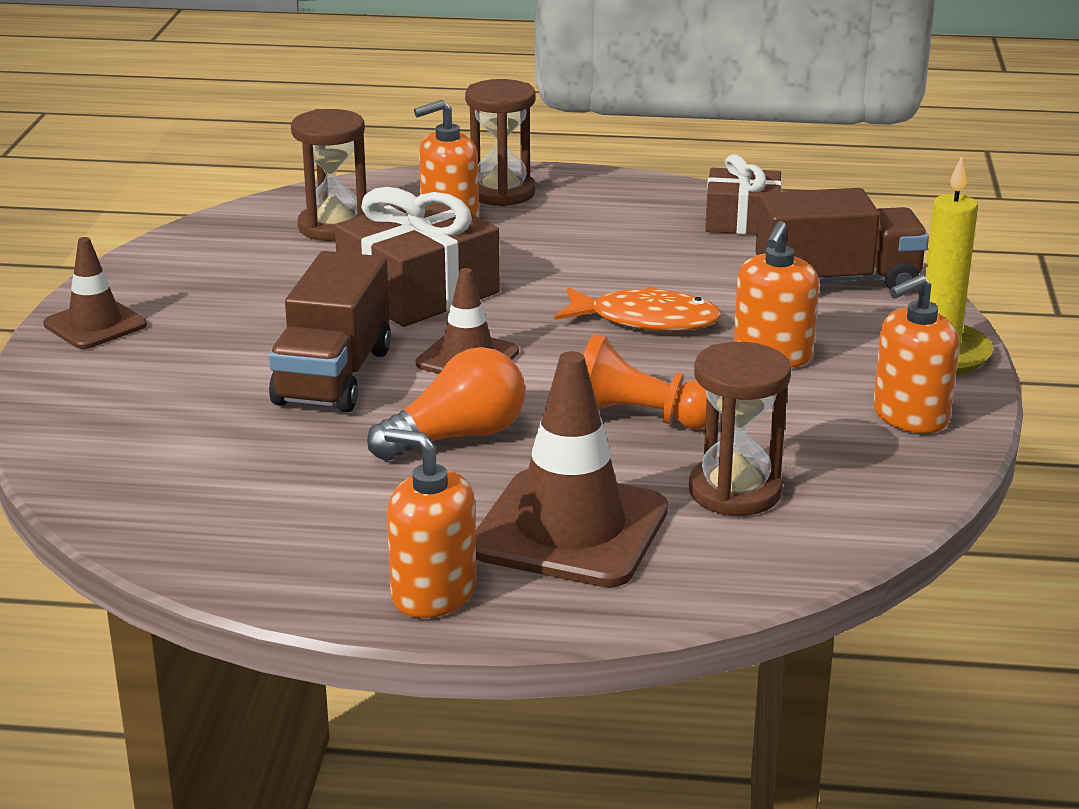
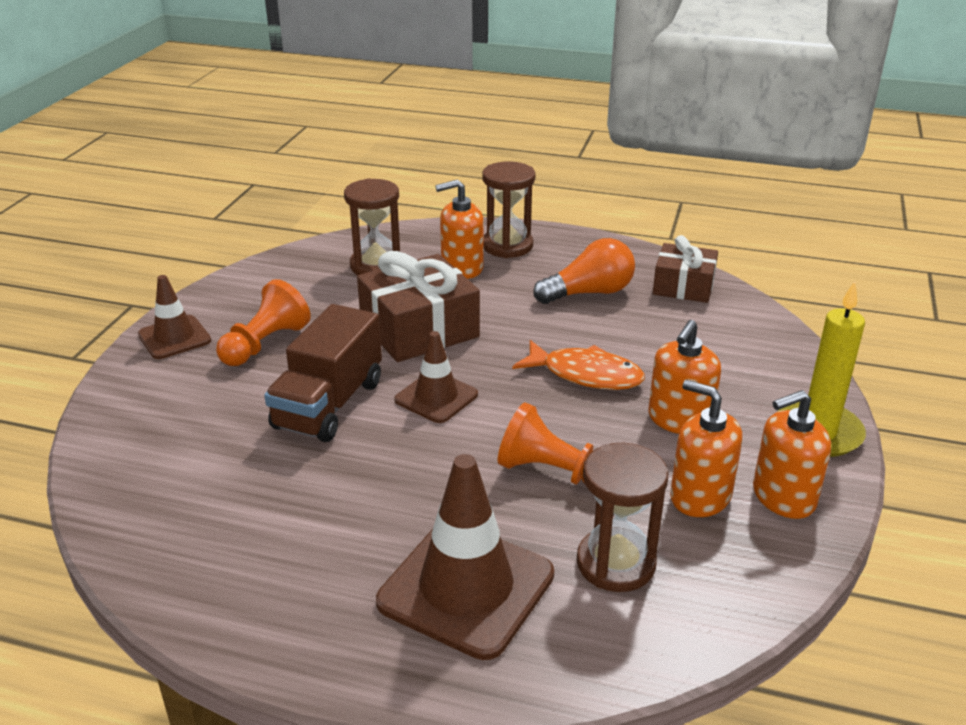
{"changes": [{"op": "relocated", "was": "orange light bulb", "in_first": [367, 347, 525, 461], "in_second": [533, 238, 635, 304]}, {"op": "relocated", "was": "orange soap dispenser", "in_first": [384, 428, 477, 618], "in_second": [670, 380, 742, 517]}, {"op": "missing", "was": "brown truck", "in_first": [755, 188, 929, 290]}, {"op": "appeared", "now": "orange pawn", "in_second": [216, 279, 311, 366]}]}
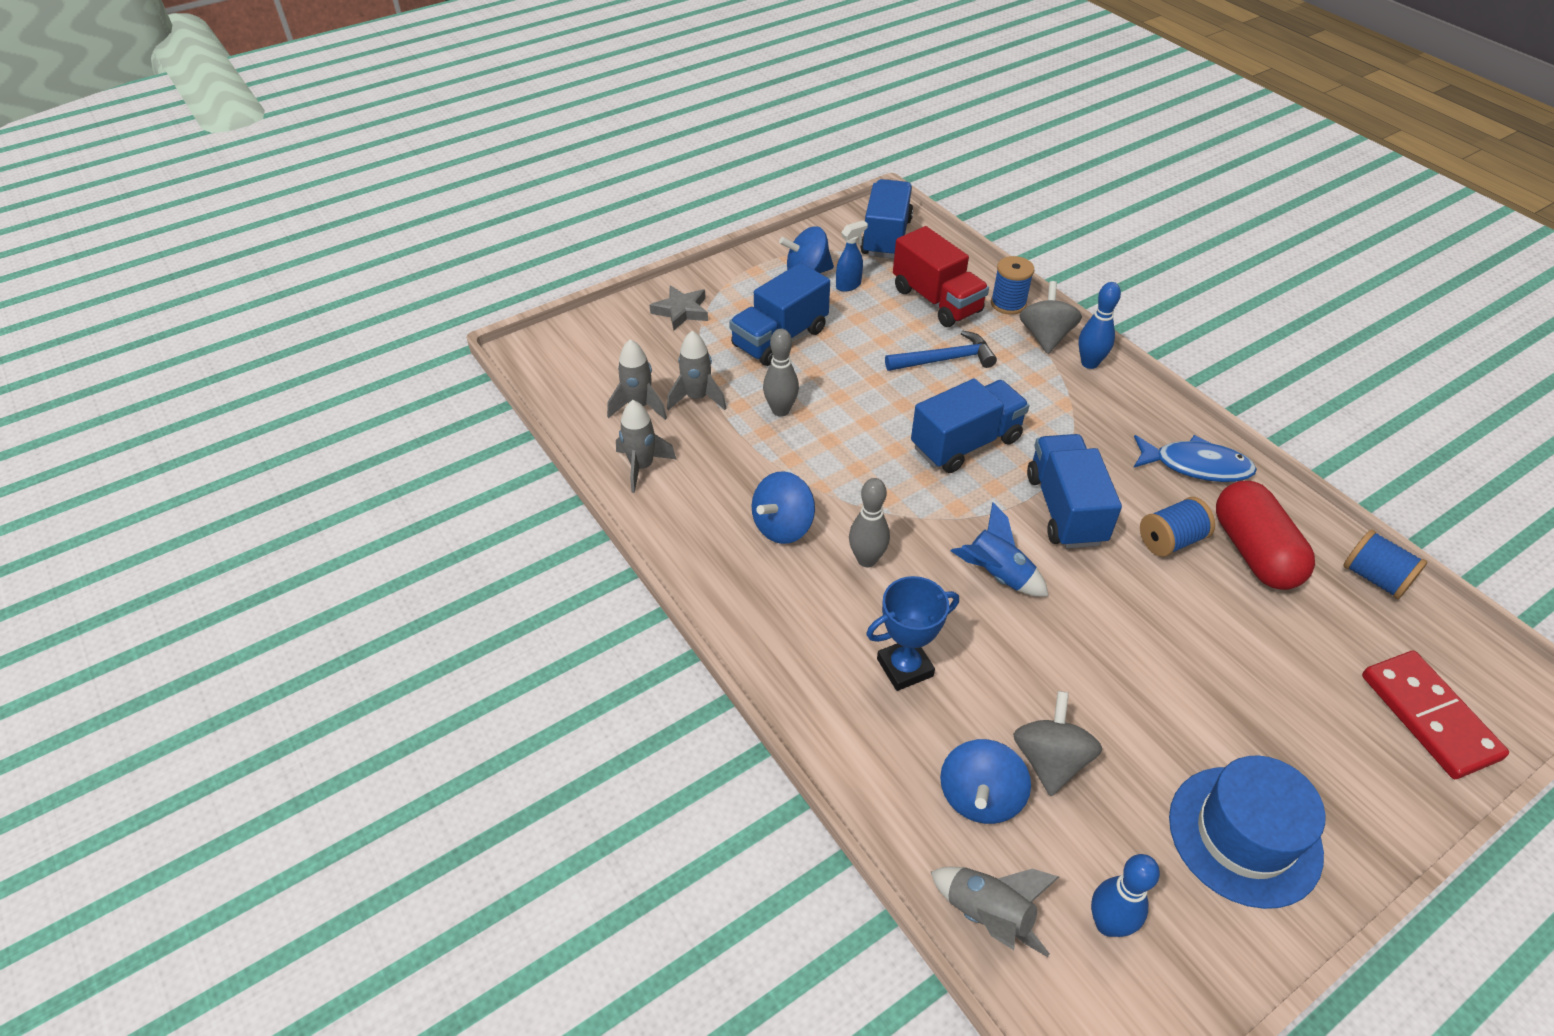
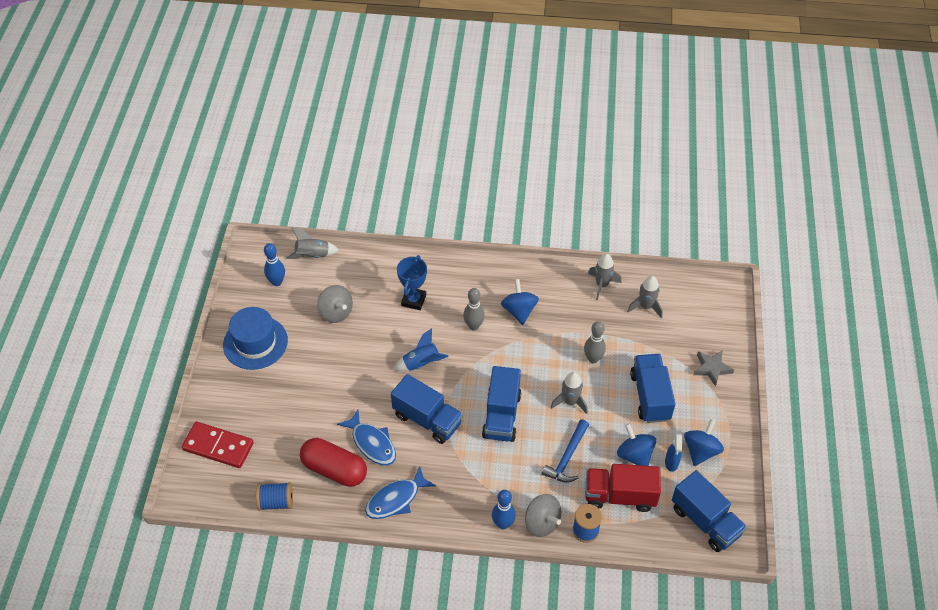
{"changes": [{"op": "relocated", "was": "grey rocket", "in_first": [667, 331, 727, 410], "in_second": [550, 372, 588, 414]}, {"op": "relocated", "was": "blue spinning top", "in_first": [940, 739, 1031, 824], "in_second": [617, 423, 656, 466]}, {"op": "exchanged", "was": "blue spool", "now": "blue fish", "in_first": [1140, 497, 1215, 557], "in_second": [337, 410, 396, 465]}]}
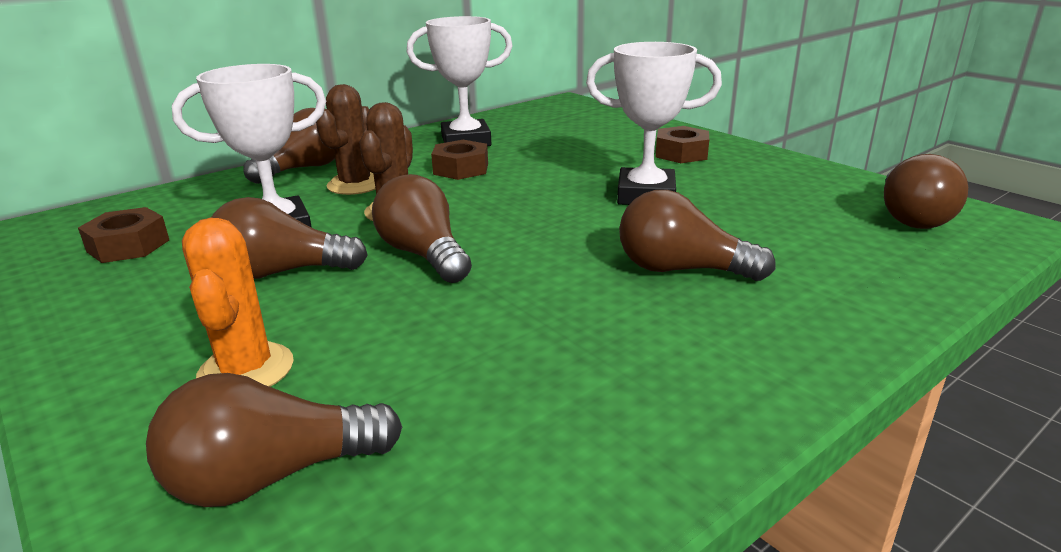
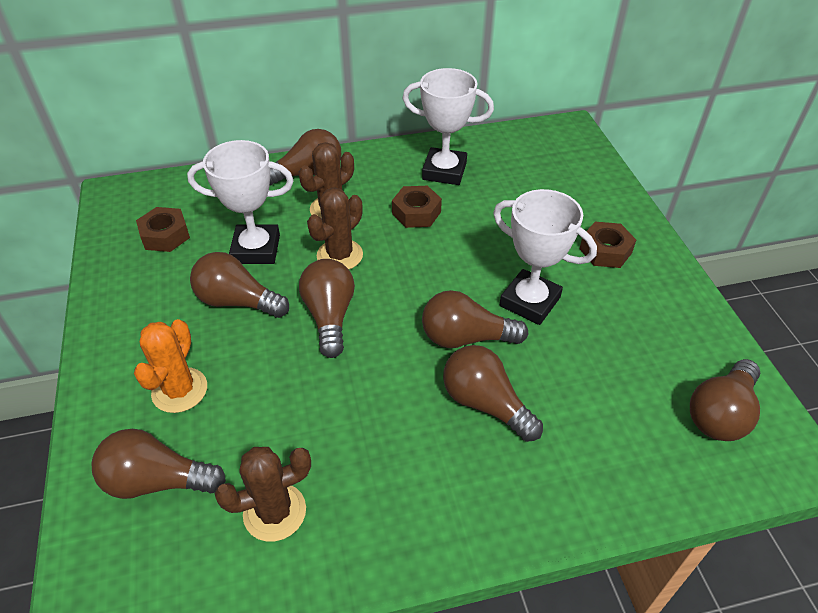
{"changes": [{"op": "appeared", "now": "brown cactus", "in_second": [214, 447, 311, 541]}, {"op": "appeared", "now": "brown light bulb", "in_second": [422, 290, 528, 348]}]}
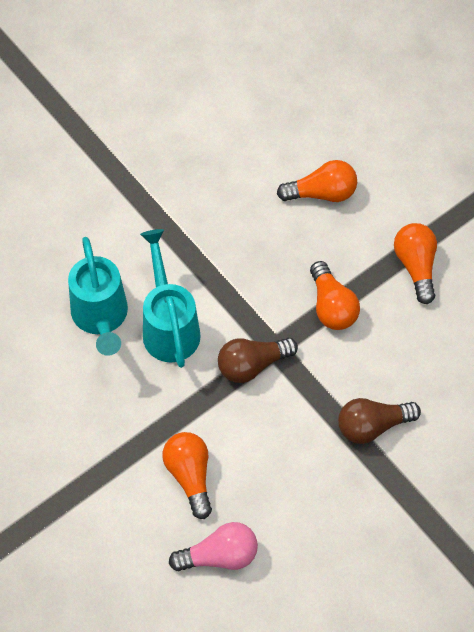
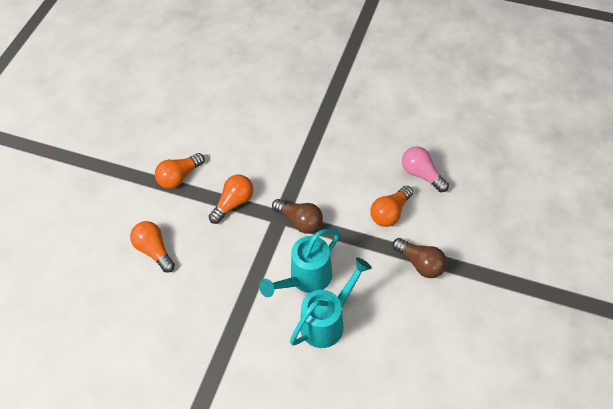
{"changes": [{"op": "relocated", "was": "brown light bulb", "in_first": [338, 398, 421, 444], "in_second": [393, 238, 447, 278]}]}
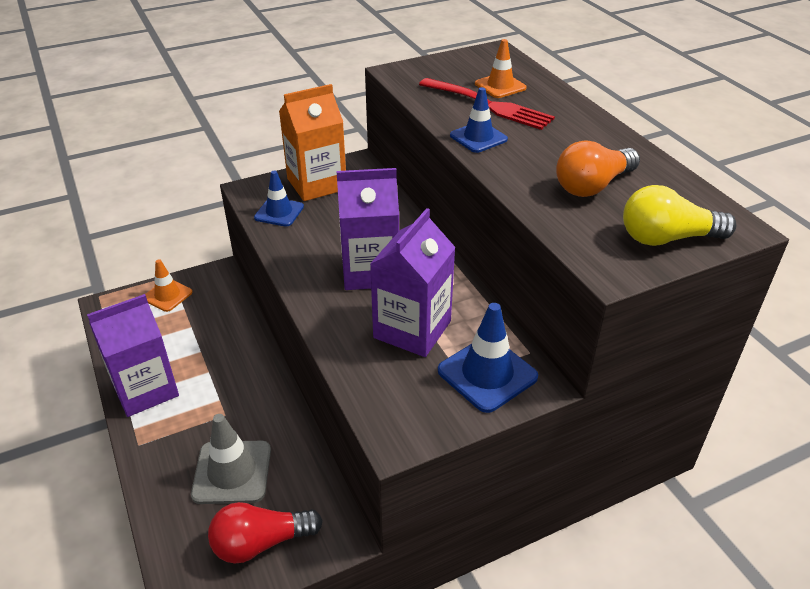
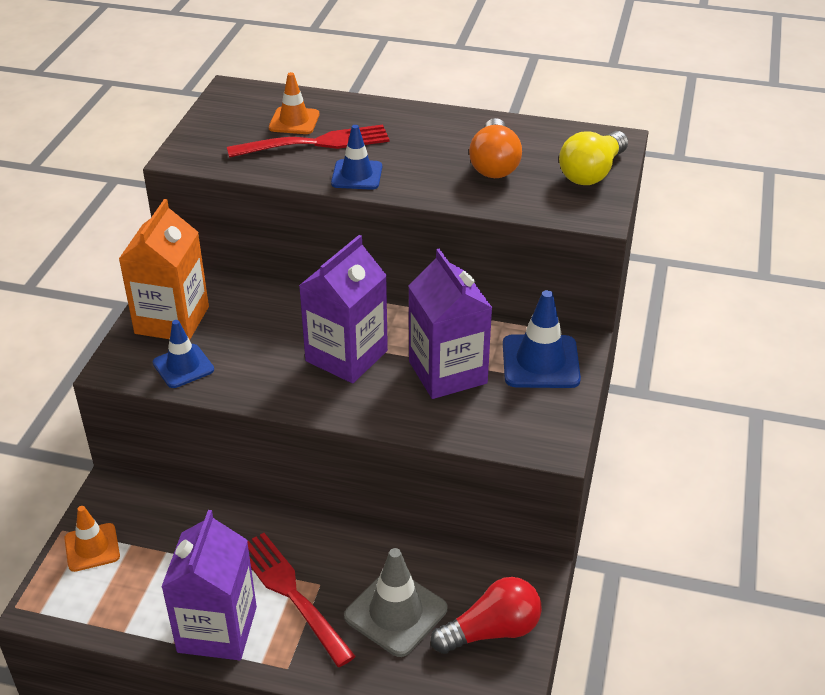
{"changes": [{"op": "spun", "was": "red light bulb", "in_first": [208, 502, 323, 563], "in_second": [431, 577, 542, 654], "clockwise": -135}, {"op": "appeared", "now": "red fork", "in_second": [247, 533, 356, 667]}]}
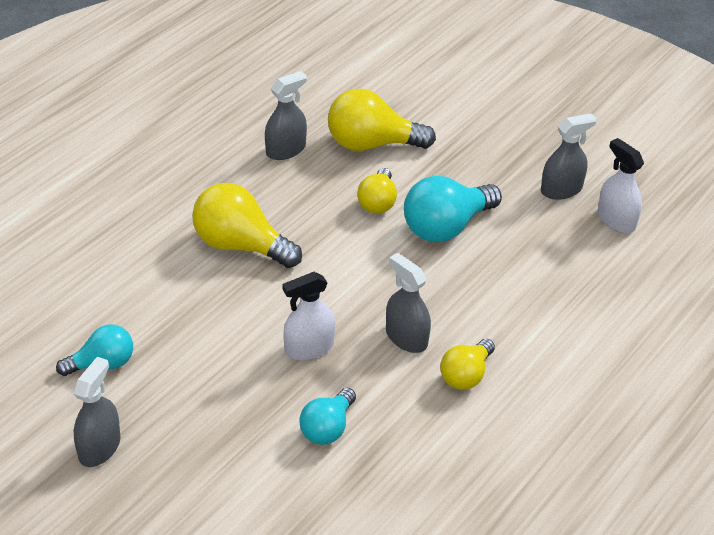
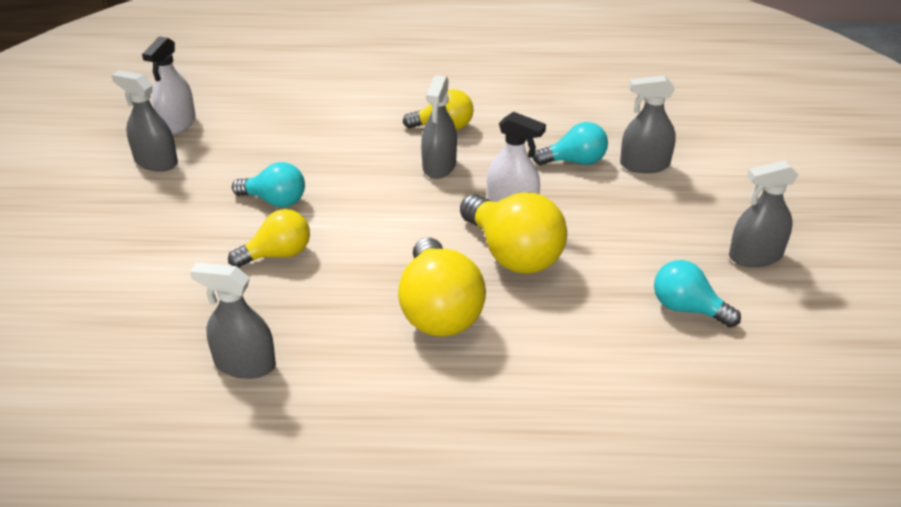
{"changes": [{"op": "relocated", "was": "yellow light bulb", "in_first": [328, 88, 436, 151], "in_second": [460, 193, 567, 273]}, {"op": "size", "was": "turquoise light bulb", "in_first": [404, 176, 502, 242], "in_second": [232, 162, 305, 207], "ratio": 0.61}, {"op": "appeared", "now": "grey spray bottle", "in_second": [620, 76, 676, 173]}]}
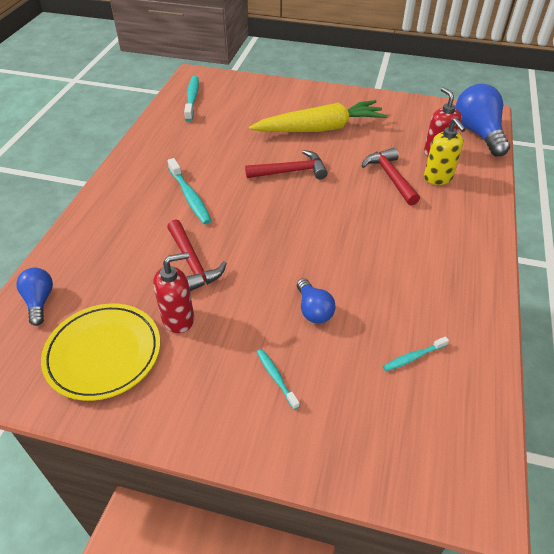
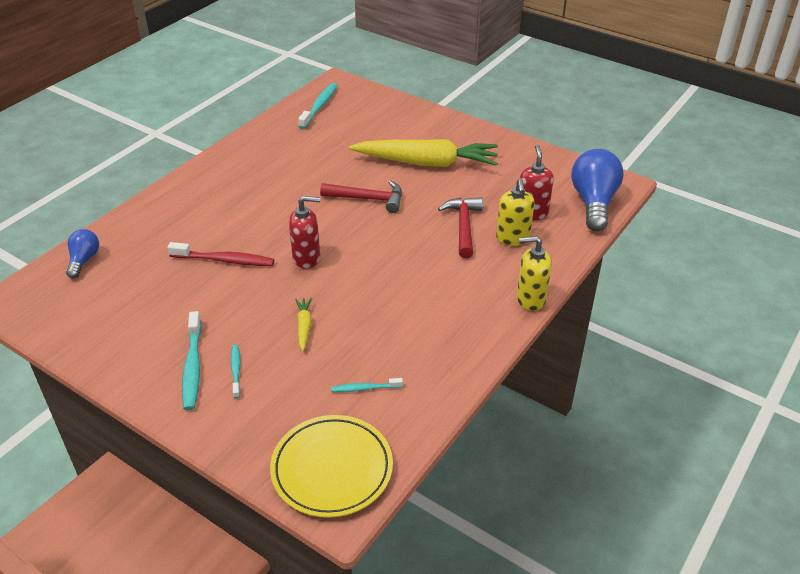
{"changes": [{"op": "relocated", "was": "yellow plate", "in_first": [41, 304, 160, 401], "in_second": [270, 415, 393, 518]}, {"op": "relocated", "was": "red soap dispenser", "in_first": [153, 252, 194, 333], "in_second": [289, 196, 320, 269]}, {"op": "exchanged", "was": "red hammer", "now": "red toothbrush", "in_first": [167, 219, 227, 291], "in_second": [167, 242, 274, 266]}, {"op": "relocated", "was": "turquoise toothbrush", "in_first": [168, 158, 212, 224], "in_second": [182, 311, 202, 410]}, {"op": "exchanged", "was": "blue light bulb", "now": "yellow carrot", "in_first": [297, 278, 336, 323], "in_second": [295, 298, 312, 351]}, {"op": "appeared", "now": "yellow soap dispenser", "in_second": [517, 236, 552, 311]}]}
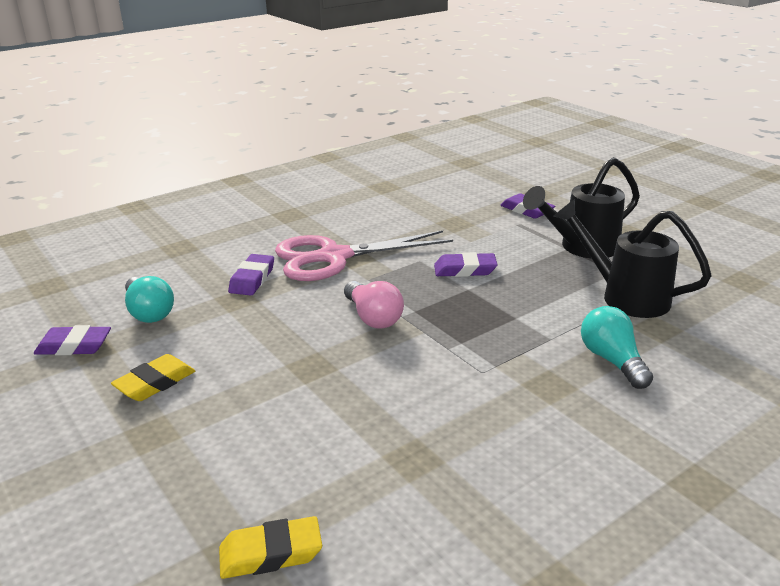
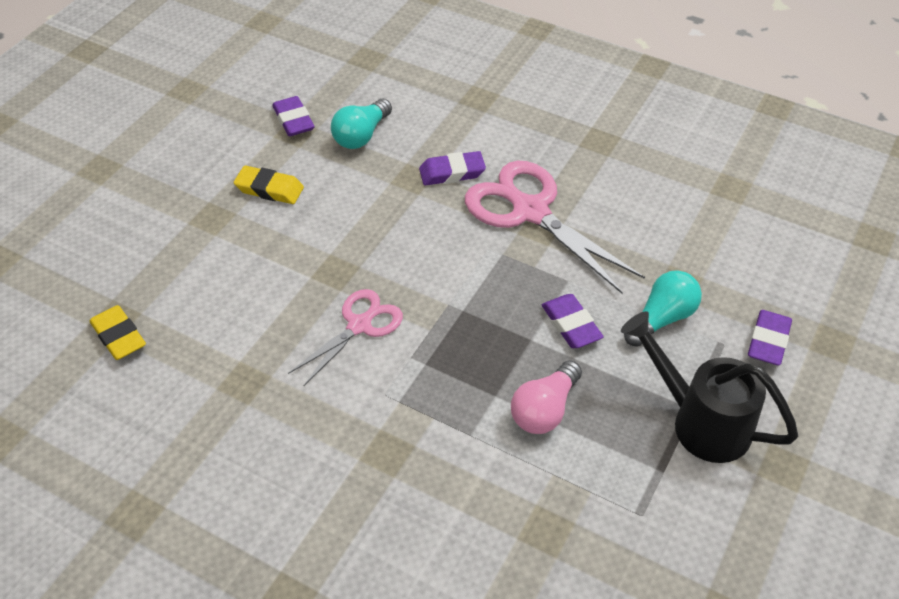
{"changes": [{"op": "relocated", "was": "pink light bulb", "in_first": [344, 281, 404, 329], "in_second": [511, 361, 582, 434]}, {"op": "missing", "was": "black watering can", "in_first": [554, 199, 712, 318]}, {"op": "relocated", "was": "turquoise light bulb", "in_first": [581, 306, 653, 389], "in_second": [624, 270, 702, 347]}, {"op": "appeared", "now": "pink scissors", "in_second": [288, 289, 403, 386]}]}
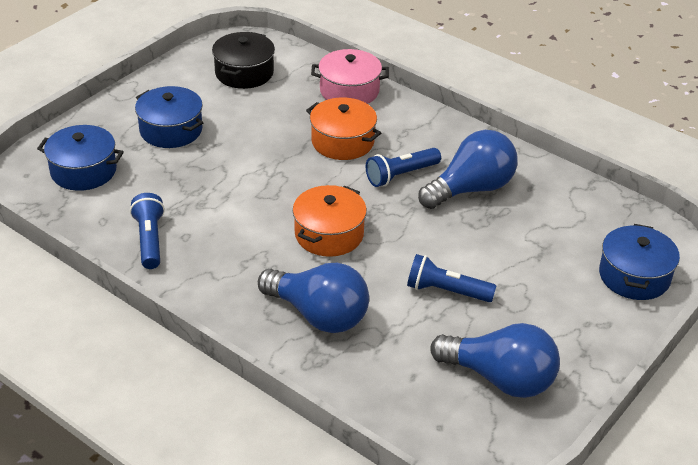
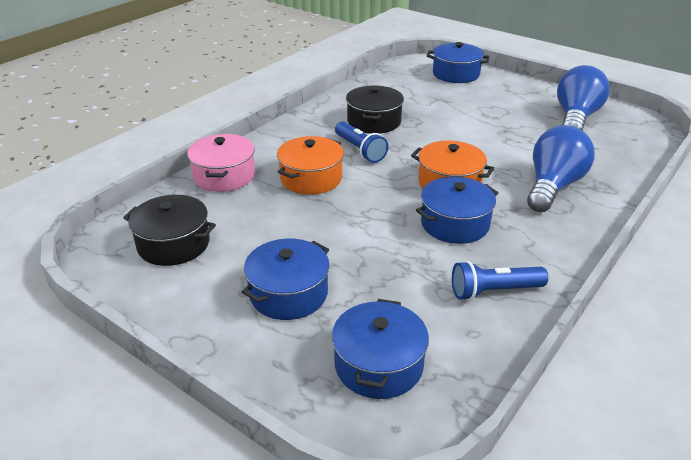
{"changes": [{"op": "missing", "was": "blue flashlight", "in_first": [407, 254, 496, 302]}, {"op": "exchanged", "was": "blue light bulb", "now": "black pot", "in_first": [418, 130, 518, 209], "in_second": [346, 85, 404, 134]}, {"op": "appeared", "now": "blue pot", "in_second": [416, 177, 498, 244]}]}
